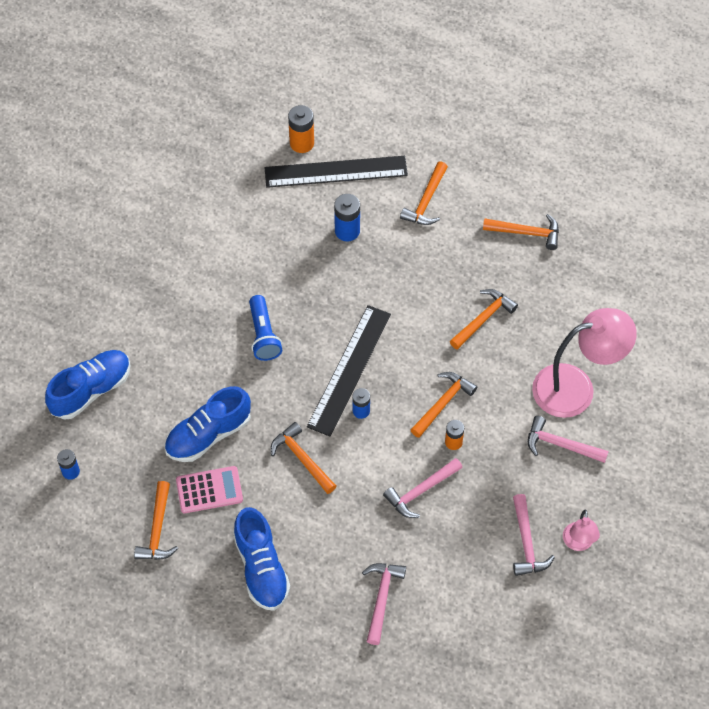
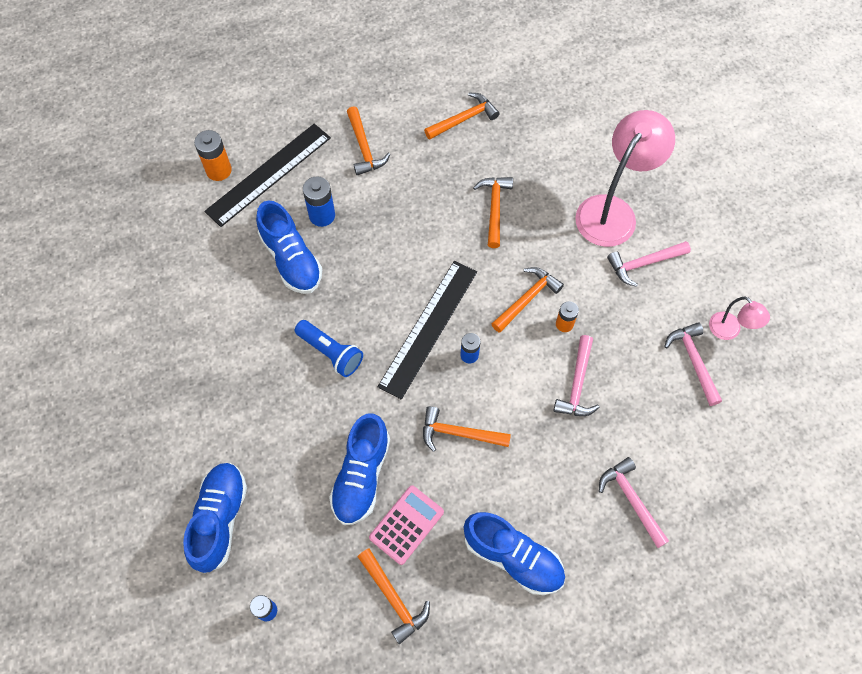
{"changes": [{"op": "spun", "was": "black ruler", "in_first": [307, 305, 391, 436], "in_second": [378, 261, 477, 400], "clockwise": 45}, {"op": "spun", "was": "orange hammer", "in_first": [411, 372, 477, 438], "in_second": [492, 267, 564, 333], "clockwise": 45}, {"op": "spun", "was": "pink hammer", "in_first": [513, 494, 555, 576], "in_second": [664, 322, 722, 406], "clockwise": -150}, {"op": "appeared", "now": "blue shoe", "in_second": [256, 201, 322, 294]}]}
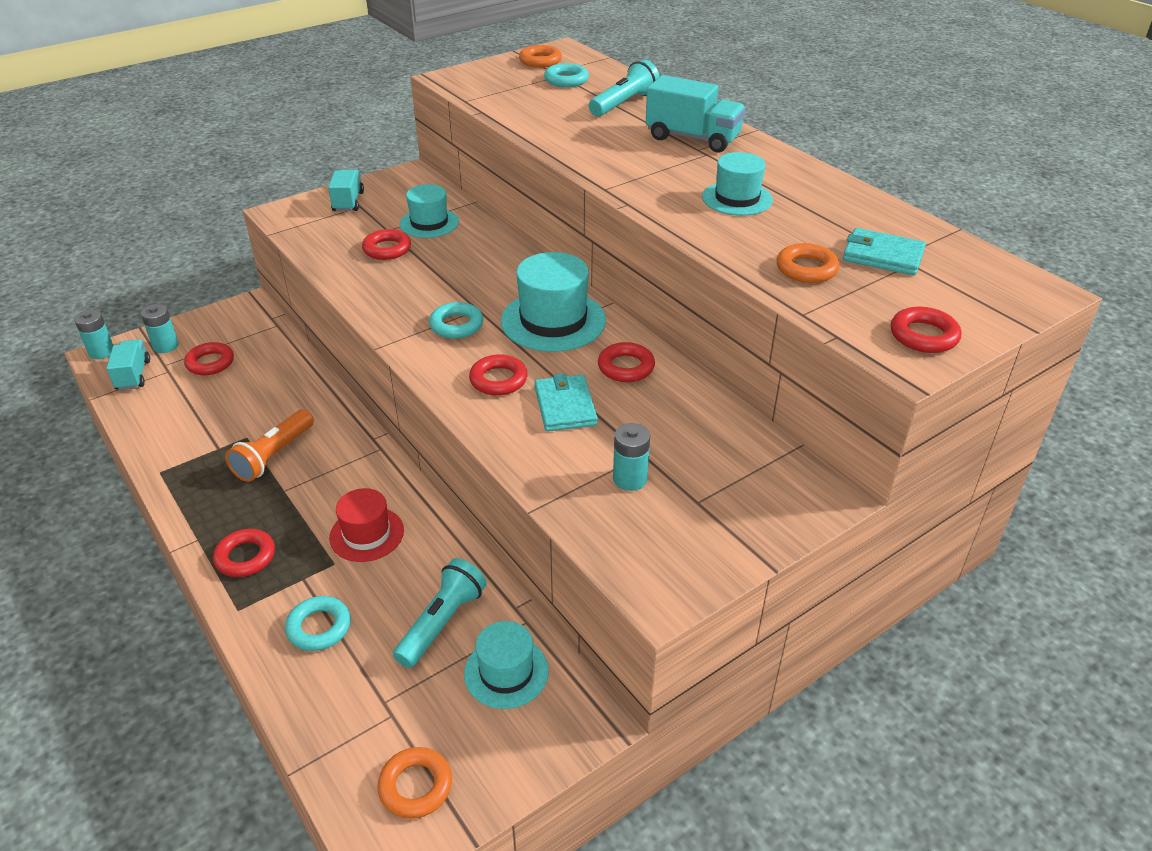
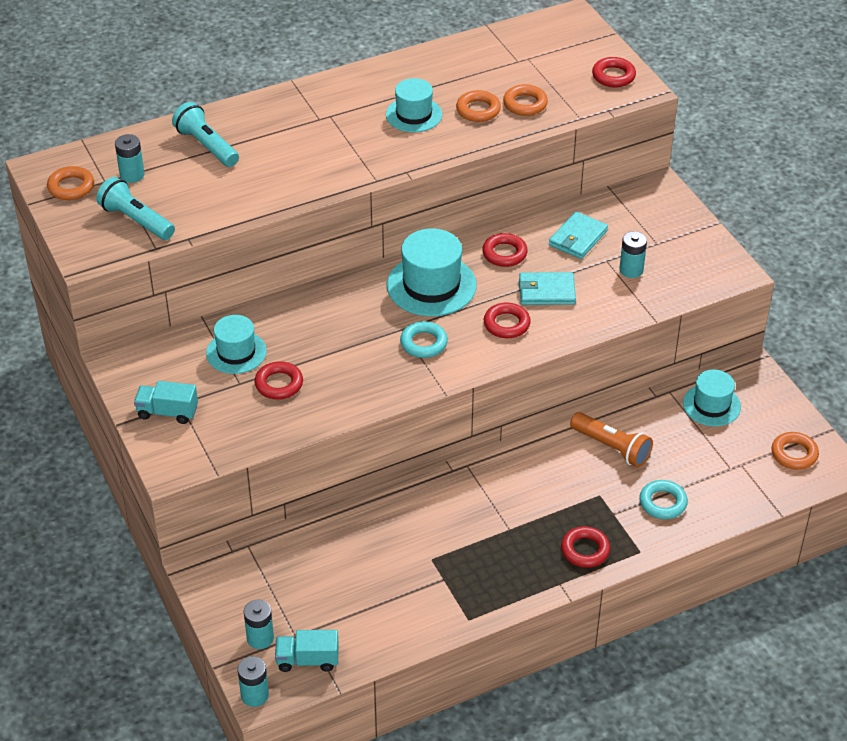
{"changes": [{"op": "missing", "was": "red ring", "in_first": [184, 342, 234, 375]}, {"op": "relocated", "was": "orange flashlight", "in_first": [225, 409, 314, 482], "in_second": [570, 412, 653, 467]}, {"op": "missing", "was": "red hat", "in_first": [329, 488, 404, 562]}, {"op": "relocated", "was": "turquoise flashlight", "in_first": [393, 558, 486, 668], "in_second": [96, 177, 175, 240]}, {"op": "exchanged", "was": "turquoise ring", "now": "turquoise battery", "in_first": [544, 63, 589, 87], "in_second": [115, 134, 144, 183]}, {"op": "missing", "was": "turquoise truck", "in_first": [646, 75, 746, 152]}, {"op": "relocated", "was": "turquoise wallet", "in_first": [843, 228, 926, 276], "in_second": [549, 211, 608, 259]}, {"op": "appeared", "now": "orange ring", "in_second": [456, 90, 501, 122]}]}
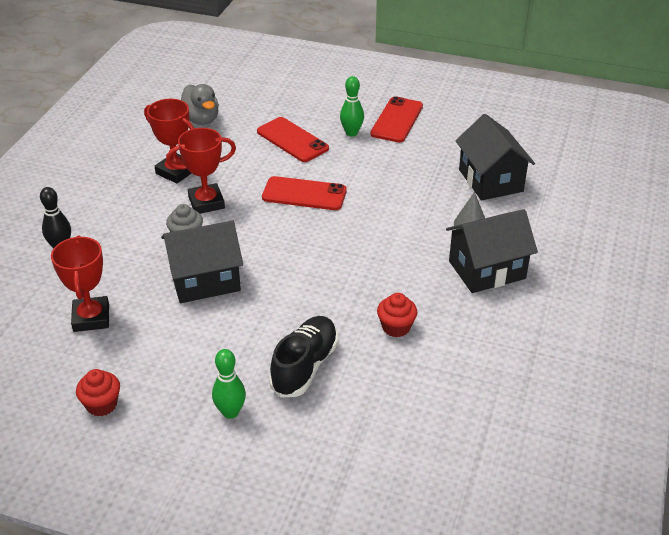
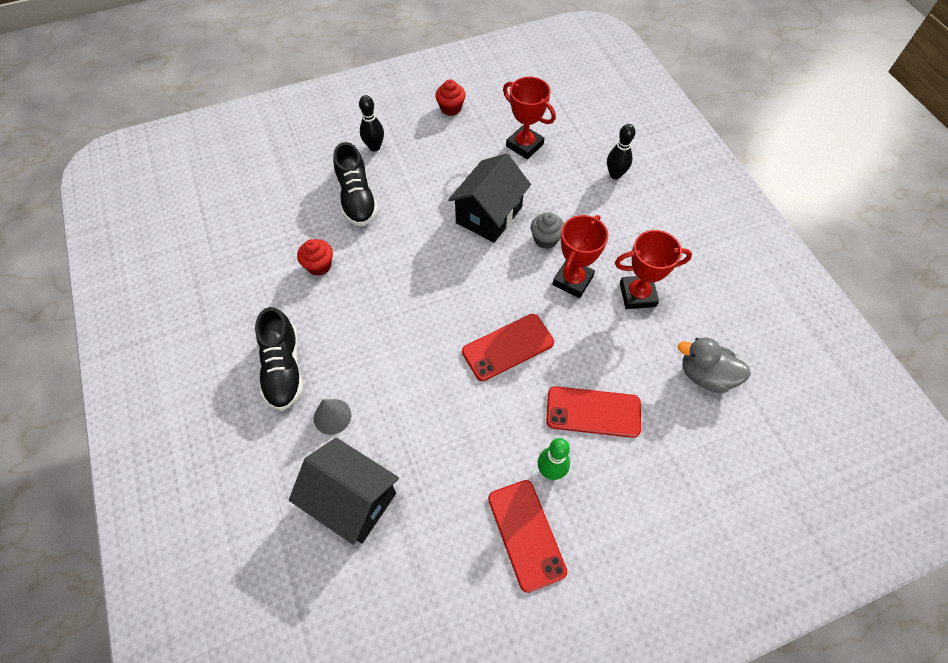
{"changes": [{"op": "colour", "was": "green bowling pin", "now": "black bowling pin", "in_first": [212, 349, 246, 419], "in_second": [359, 95, 384, 151]}, {"op": "exchanged", "was": "black house", "now": "black shoe", "in_first": [446, 209, 538, 293], "in_second": [255, 307, 303, 411]}]}
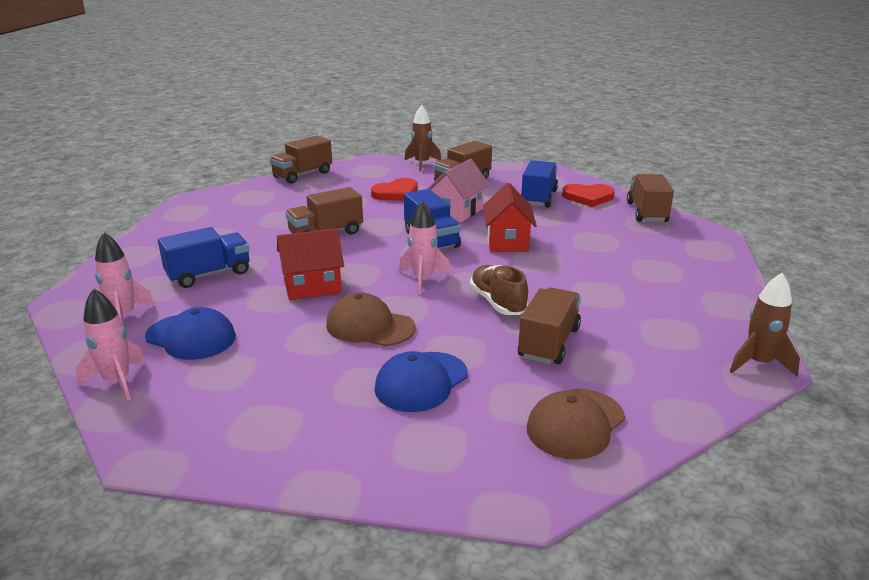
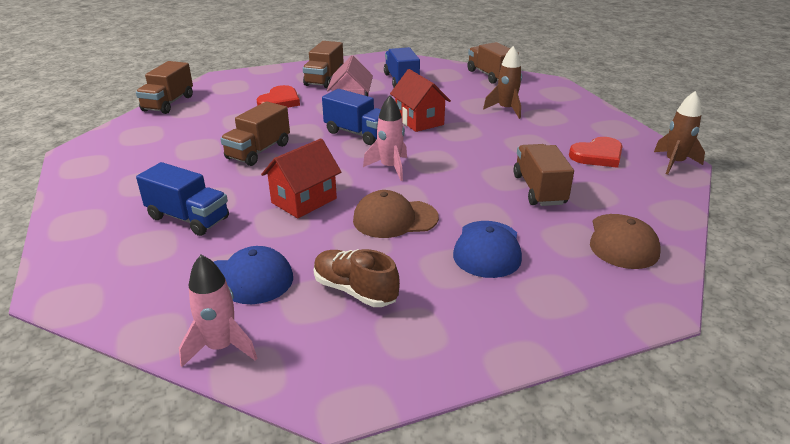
{"changes": [{"op": "missing", "was": "pink rocket", "in_first": [95, 232, 155, 326]}, {"op": "spun", "was": "blue truck", "in_first": [158, 227, 249, 288], "in_second": [136, 162, 229, 236], "clockwise": 90}, {"op": "relocated", "was": "brown rocket", "in_first": [405, 105, 441, 171], "in_second": [483, 46, 522, 119]}, {"op": "relocated", "was": "brown shoe", "in_first": [470, 265, 528, 315], "in_second": [314, 249, 400, 307]}, {"op": "relocated", "was": "red heart", "in_first": [562, 184, 615, 207], "in_second": [569, 137, 623, 168]}]}
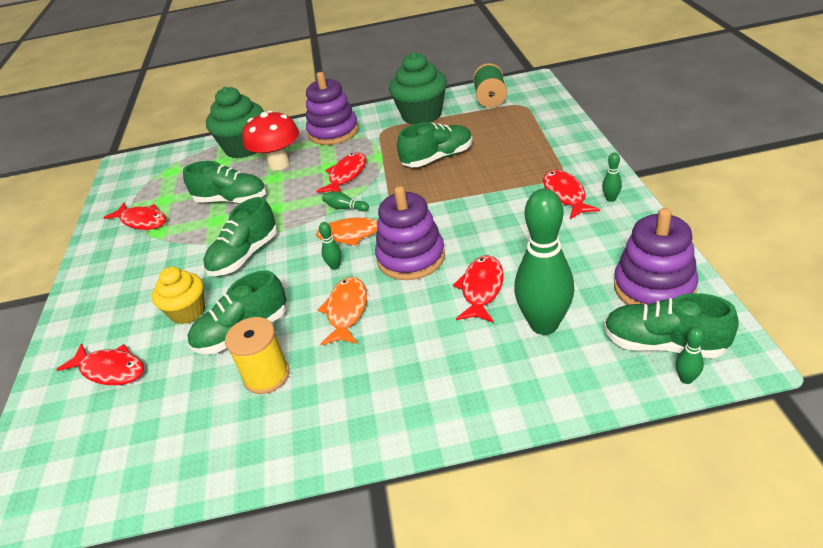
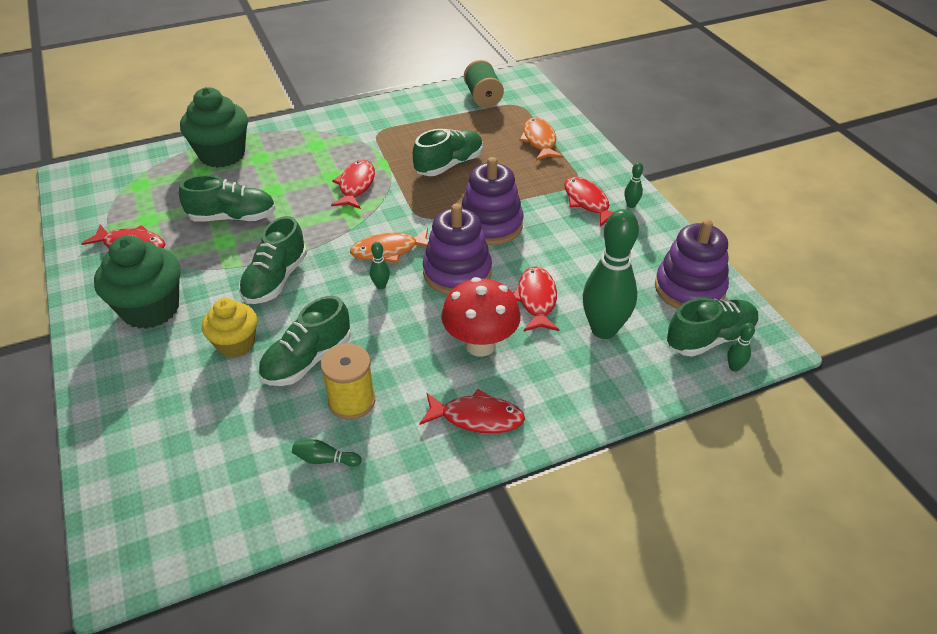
{"changes": [{"op": "relocated", "was": "red fish", "in_first": [56, 344, 144, 385], "in_second": [419, 389, 525, 434]}, {"op": "relocated", "was": "red mushroom", "in_first": [242, 110, 299, 171], "in_second": [441, 277, 521, 357]}, {"op": "relocated", "was": "purple stacking toy", "in_first": [306, 72, 359, 145], "in_second": [461, 157, 523, 245]}, {"op": "relocated", "was": "orange fish", "in_first": [317, 277, 367, 345], "in_second": [519, 117, 564, 161]}, {"op": "relocated", "was": "green bowling pin", "in_first": [322, 191, 369, 212], "in_second": [292, 439, 361, 467]}, {"op": "relocated", "was": "green cupcake", "in_first": [389, 52, 447, 125], "in_second": [94, 235, 181, 329]}, {"op": "spun", "was": "green shoe", "in_first": [604, 293, 739, 358], "in_second": [667, 298, 759, 357], "clockwise": 150}]}
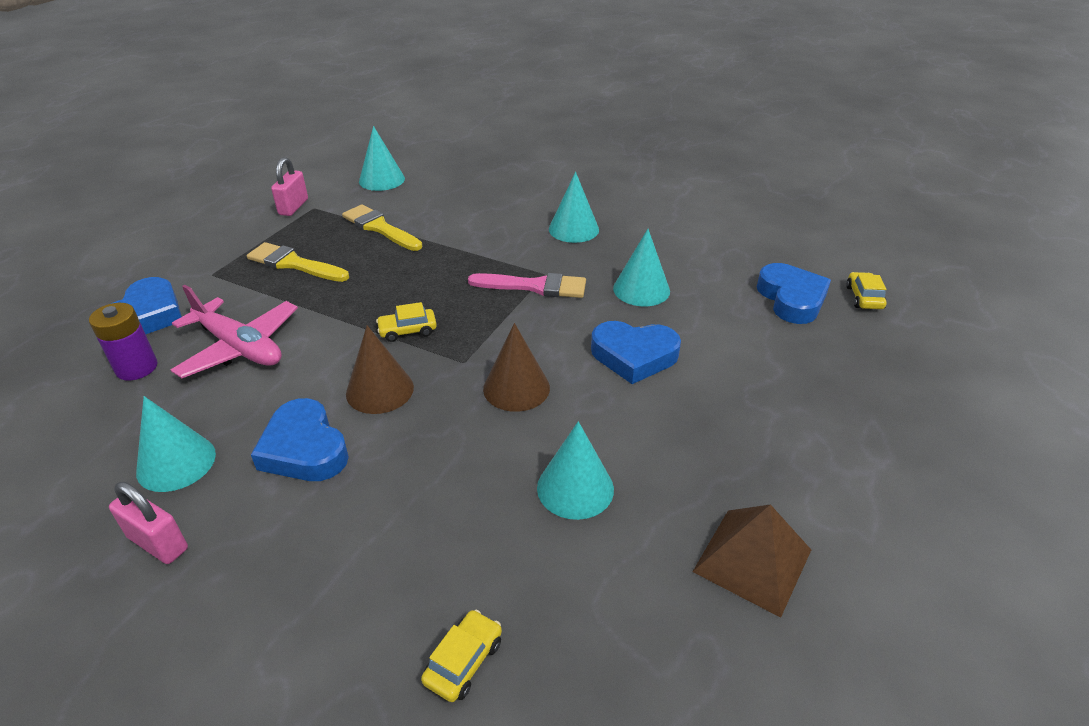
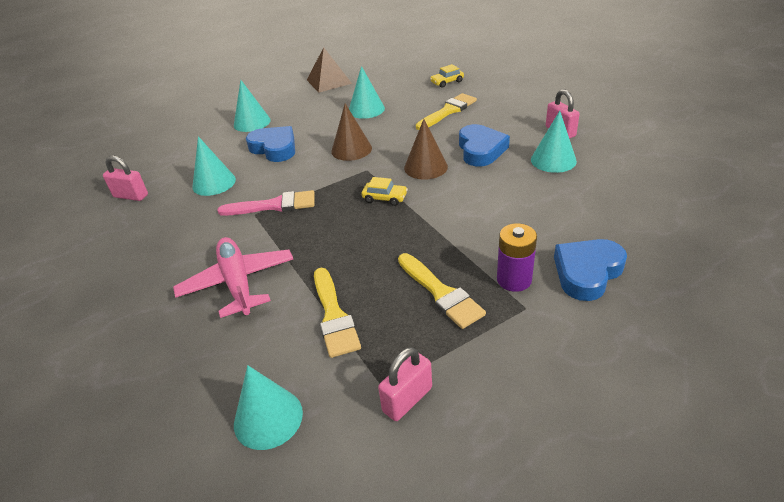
{"changes": [{"op": "relocated", "was": "purple battery", "in_first": [89, 303, 157, 381], "in_second": [497, 223, 537, 292]}, {"op": "relocated", "was": "pink plane", "in_first": [171, 285, 298, 378], "in_second": [173, 237, 293, 318]}, {"op": "spun", "was": "pink brush", "in_first": [468, 273, 586, 298], "in_second": [217, 190, 315, 216], "clockwise": 135}, {"op": "relocated", "was": "turquoise cone", "in_first": [549, 172, 599, 243], "in_second": [234, 80, 271, 132]}, {"op": "missing", "was": "blue heart", "in_first": [757, 263, 831, 324]}, {"op": "missing", "was": "yellow car", "in_first": [846, 272, 887, 309]}, {"op": "appeared", "now": "pink padlock", "in_second": [103, 156, 148, 201]}, {"op": "appeared", "now": "yellow brush", "in_second": [416, 93, 477, 130]}]}
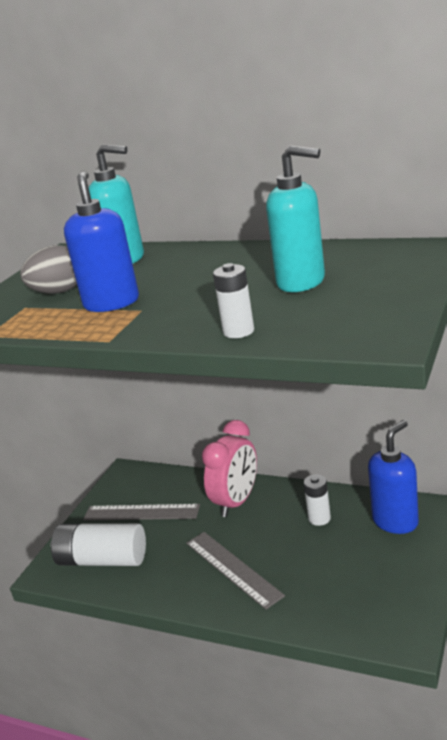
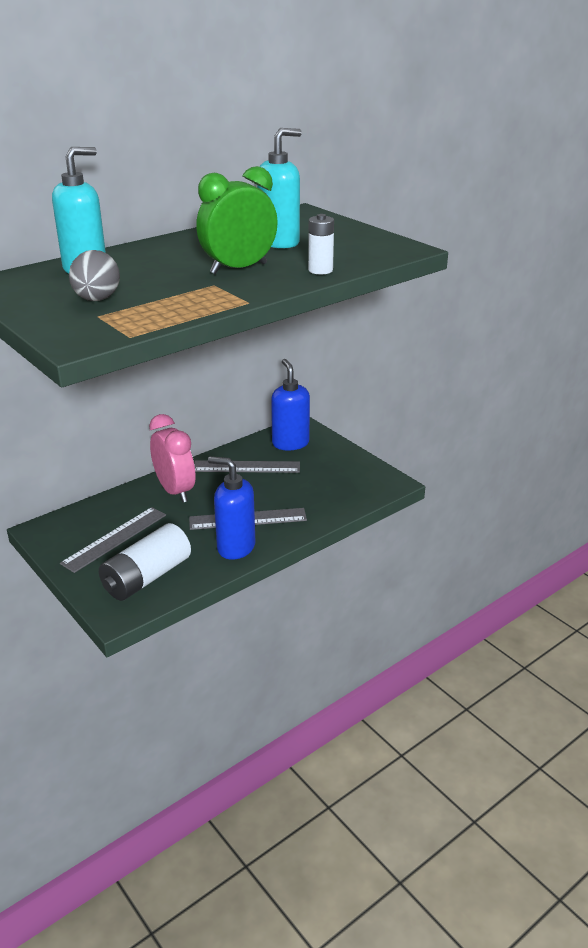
{"changes": [{"op": "relocated", "was": "blue soap dispenser", "in_first": [64, 171, 139, 312], "in_second": [208, 456, 255, 560]}, {"op": "exchanged", "was": "white battery", "now": "grey ruler", "in_first": [303, 474, 331, 526], "in_second": [194, 460, 300, 473]}, {"op": "appeared", "now": "green clock", "in_second": [196, 166, 278, 274]}]}
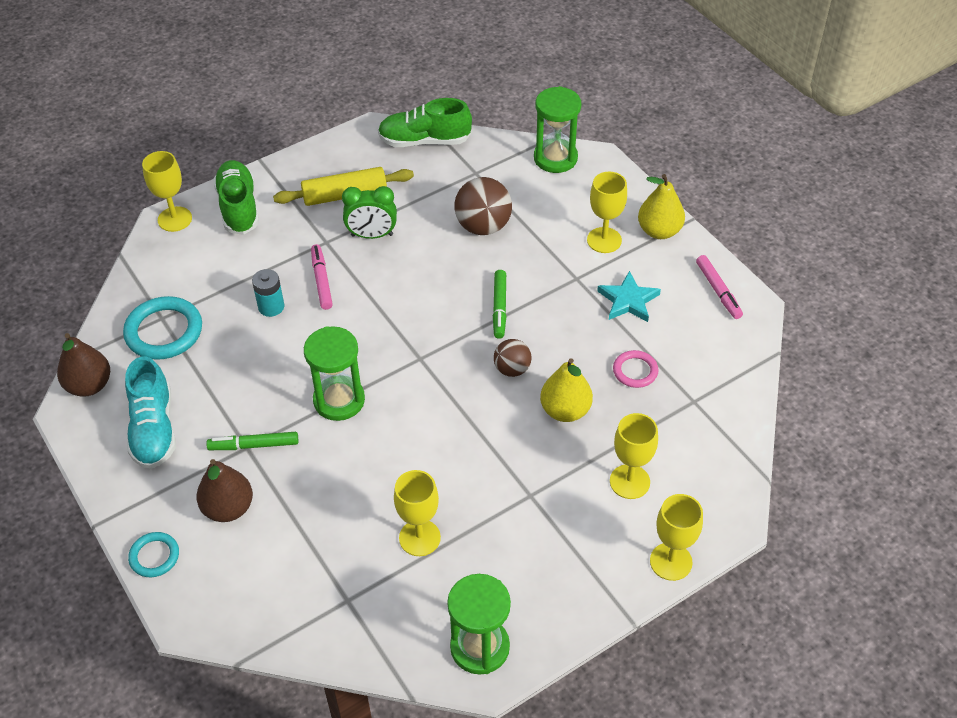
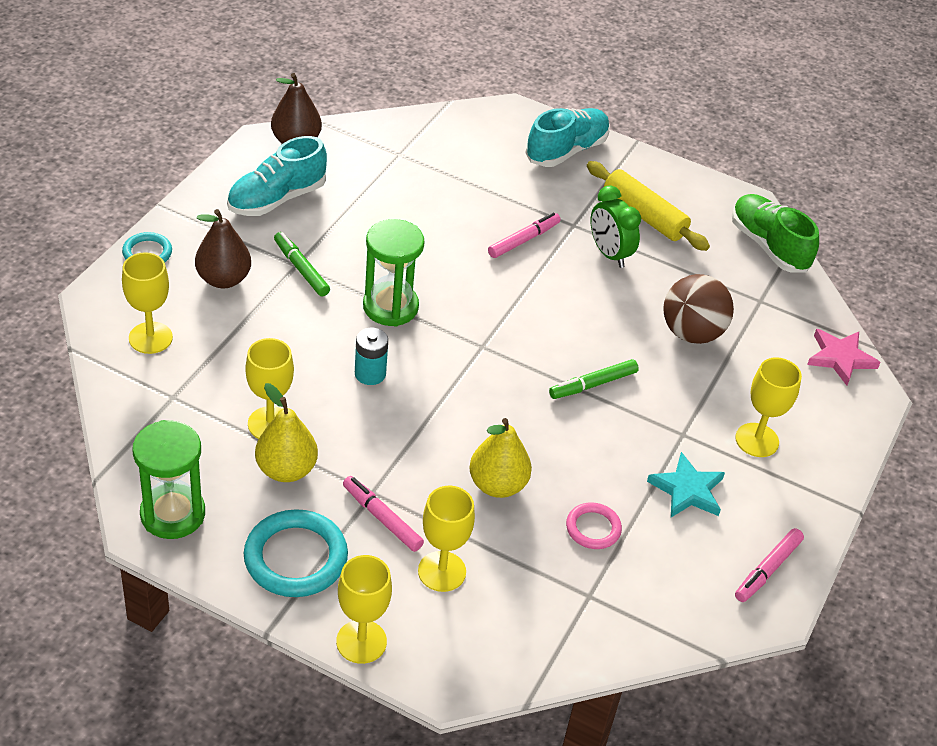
{"changes": [{"op": "relocated", "was": "turquoise ring", "in_first": [123, 296, 202, 360], "in_second": [244, 509, 348, 597]}, {"op": "relocated", "was": "yellow goblet", "in_first": [142, 151, 192, 232], "in_second": [122, 252, 173, 354]}, {"op": "colour", "was": "green shoe", "now": "turquoise shoe", "in_first": [213, 160, 259, 235], "in_second": [525, 108, 610, 167]}, {"op": "relocated", "was": "turquoise battery", "in_first": [252, 269, 284, 317], "in_second": [355, 328, 388, 385]}, {"op": "missing", "was": "brown ball", "in_first": [494, 339, 531, 377]}, {"op": "exchanged", "was": "green hourglass", "now": "pink star", "in_first": [534, 86, 581, 173], "in_second": [807, 329, 881, 386]}, {"op": "relocated", "was": "yellow pear", "in_first": [638, 174, 685, 239], "in_second": [255, 383, 318, 482]}, {"op": "appeared", "now": "pink marker", "in_second": [343, 476, 424, 552]}]}
